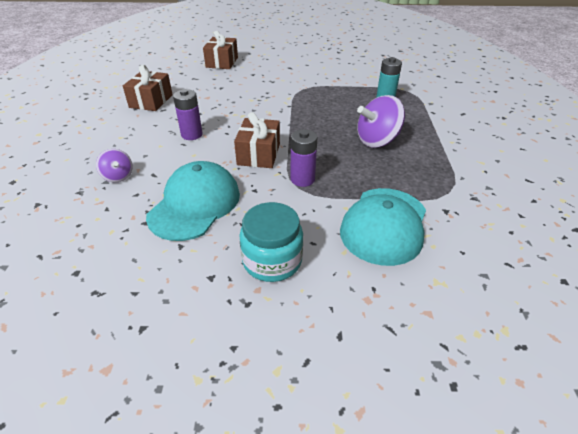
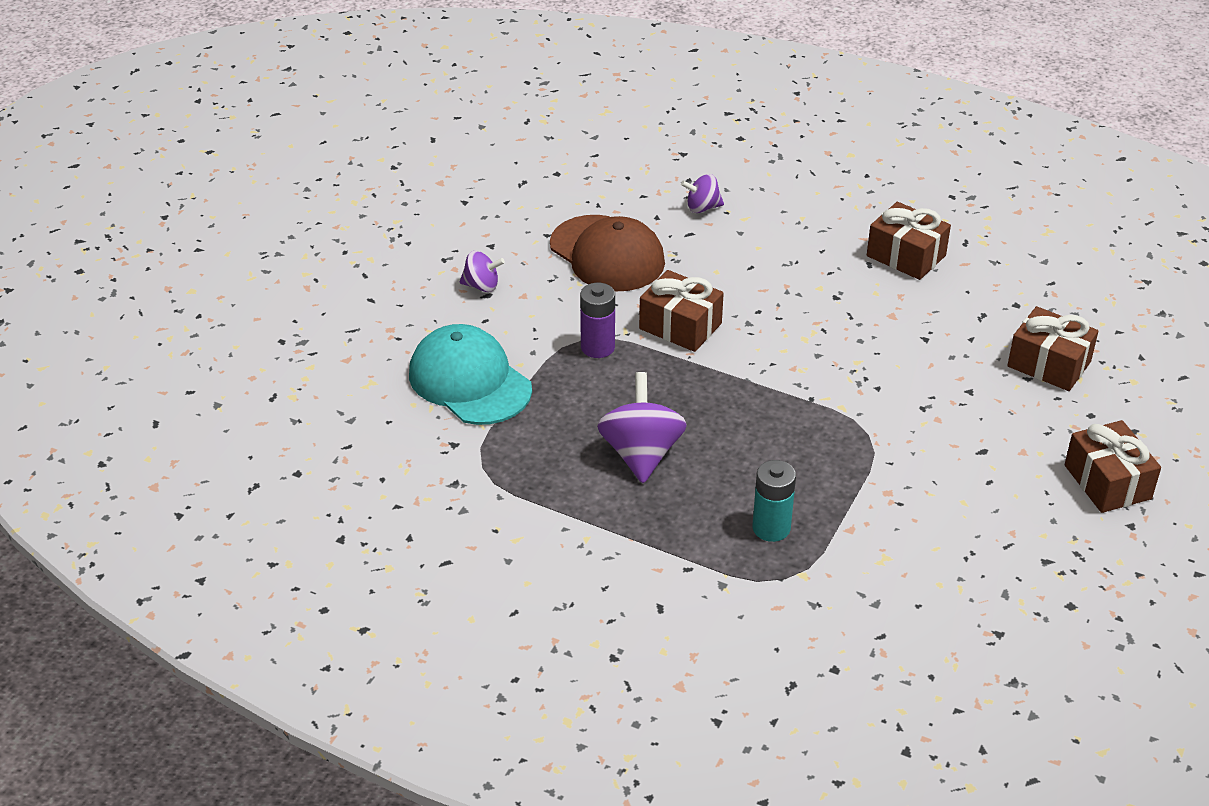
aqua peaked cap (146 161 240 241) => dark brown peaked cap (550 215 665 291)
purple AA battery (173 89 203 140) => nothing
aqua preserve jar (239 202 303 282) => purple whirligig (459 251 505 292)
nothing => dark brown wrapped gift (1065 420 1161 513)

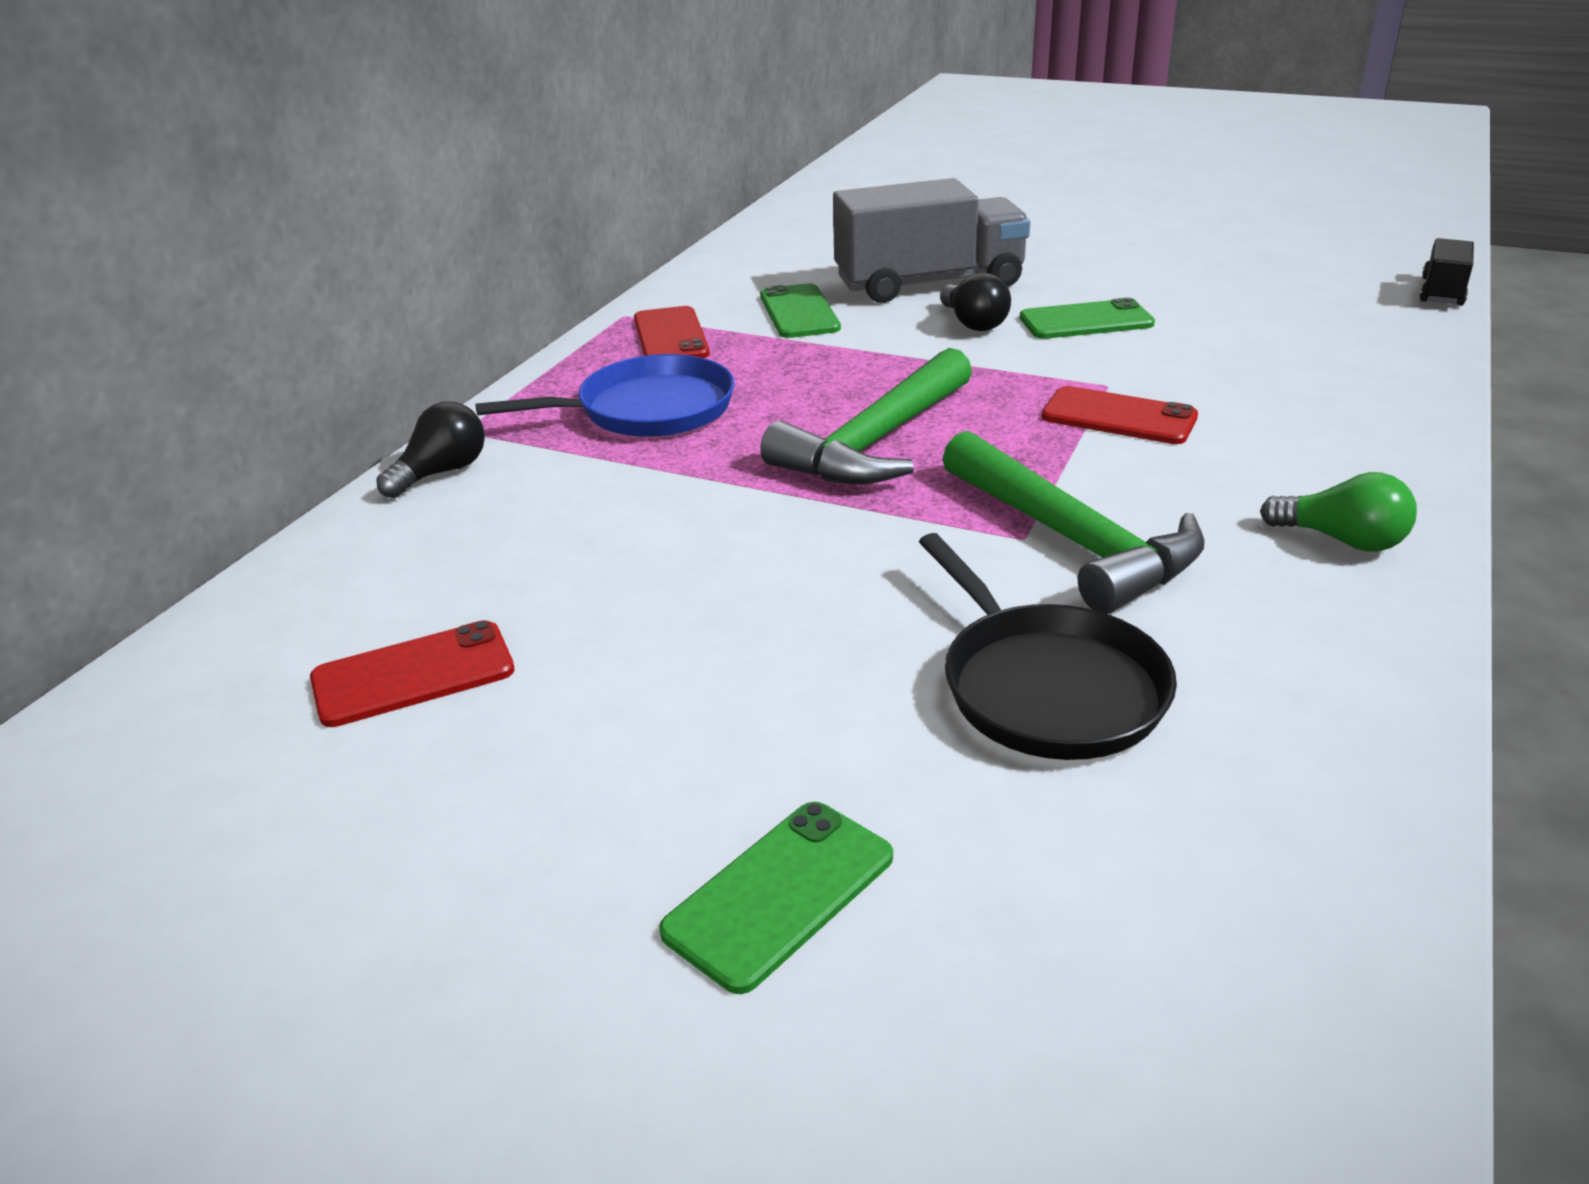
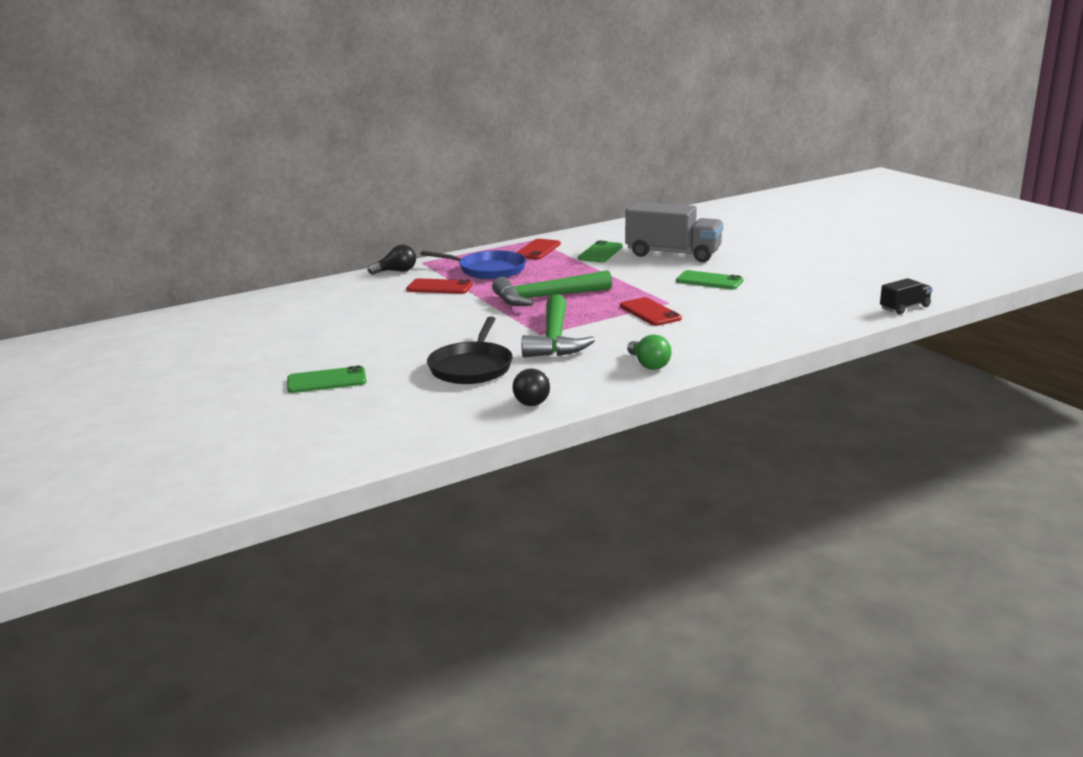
red phone (310 620 515 727) => red phone (407 278 473 294), moved
black light bulb (940 272 1011 331) => black light bulb (512 369 550 406), moved

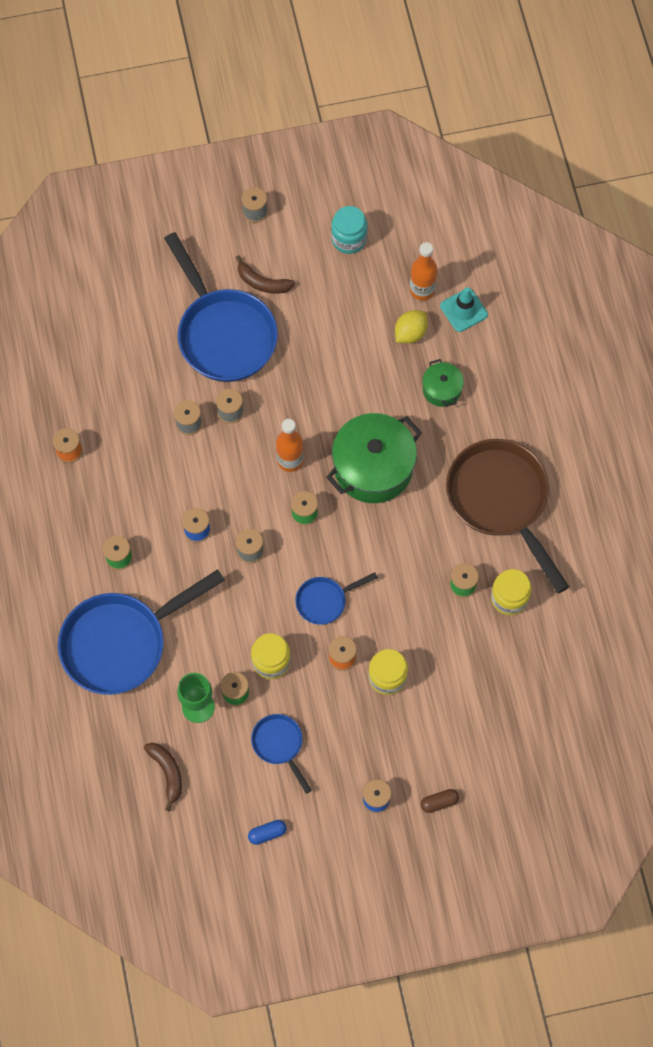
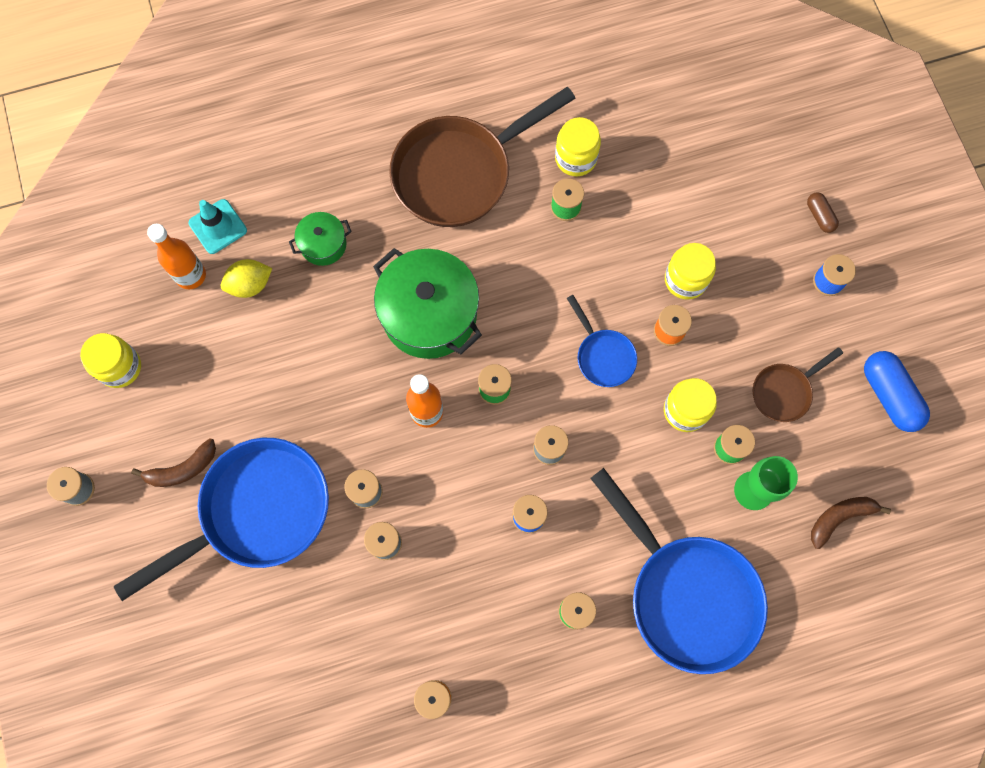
dark brown banana (236 255 295 294) => dark brown banana (131 438 216 487), 45 degrees clockwise
blue pill (248 820 287 845) => blue pill (864 351 930 432), x1.88
blue frying pan (251 714 312 794) => dark brown frying pan (753 347 843 422)
aqua preserve jar (331 206 367 254) => golden preserve jar (80 333 141 388)
golden citrus fruit (395 310 428 343) => golden citrus fruit (221 259 272 298), 60 degrees counterclockwise

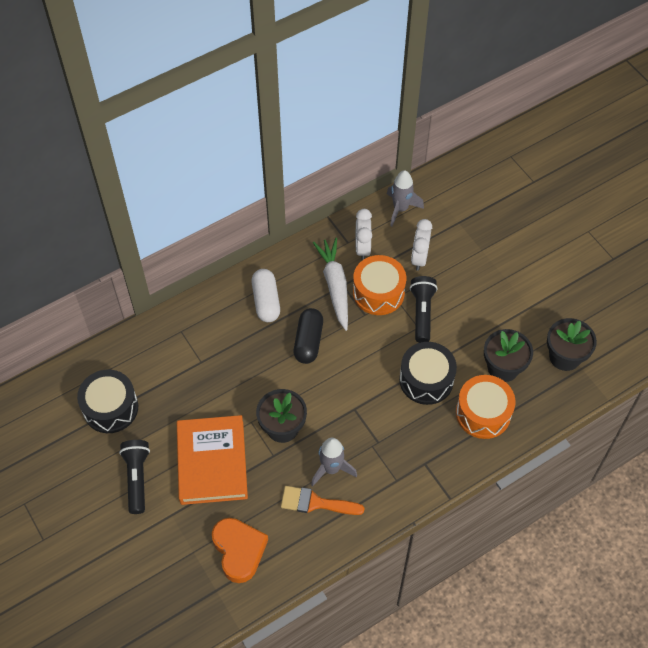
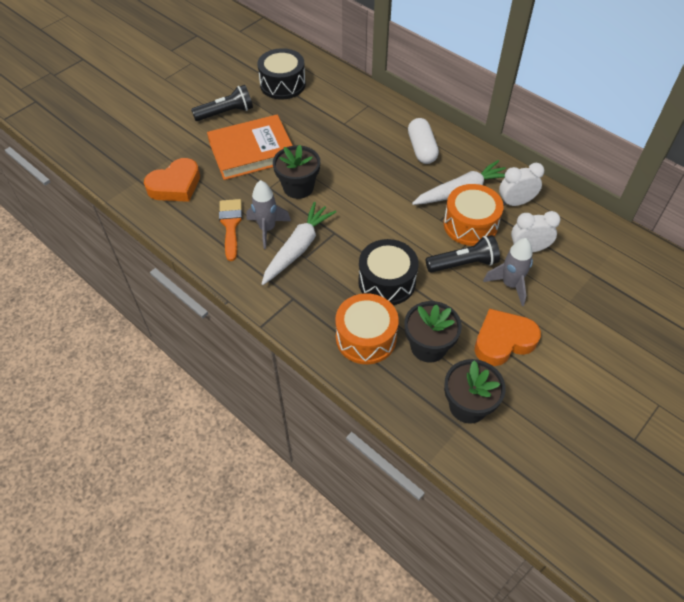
snow-white pill (252 269 280 322) => snow-white pill (408 118 439 164), 75 degrees counterclockwise
black pill (294 308 323 364) => nothing
ash-grey rocket (387 170 424 227) => ash-grey rocket (483 238 533 306), moved
nothing => snow-white toy carrot (262 202 336 285)
nothing => orange-coloured heart shape (475 309 541 366)

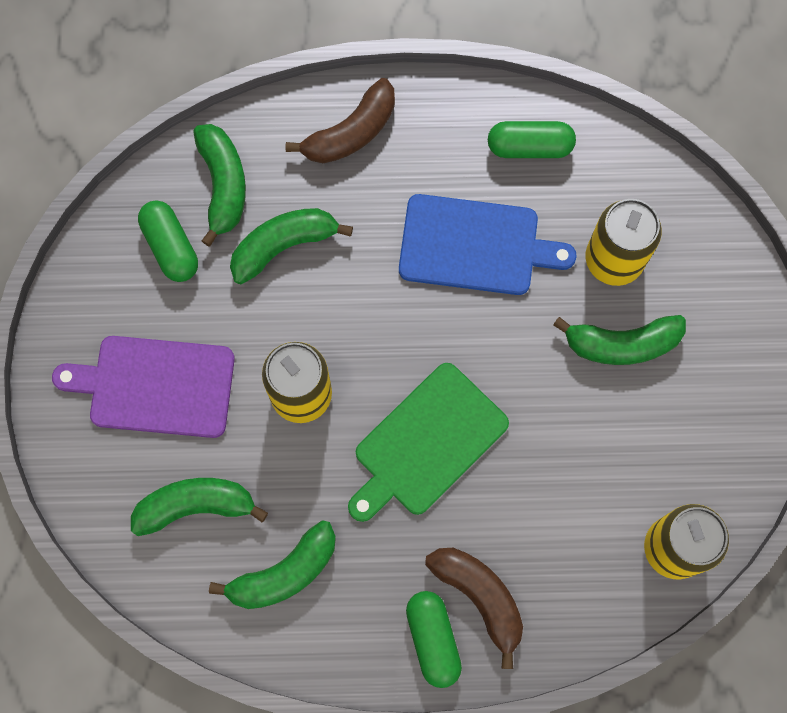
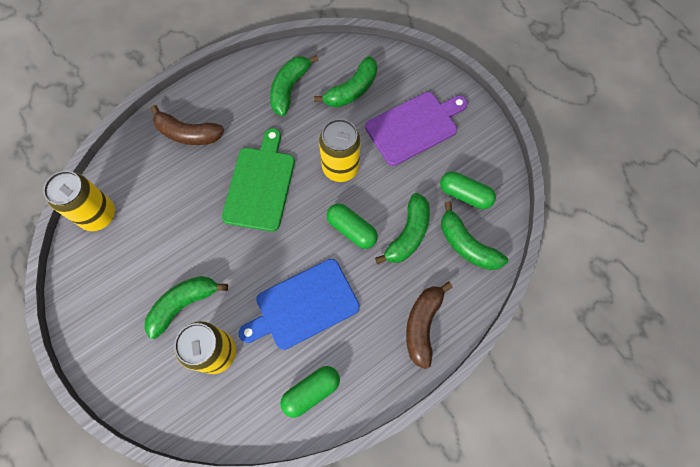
leaf-green pill (406 591 462 688) => leaf-green pill (327 204 378 249), moved

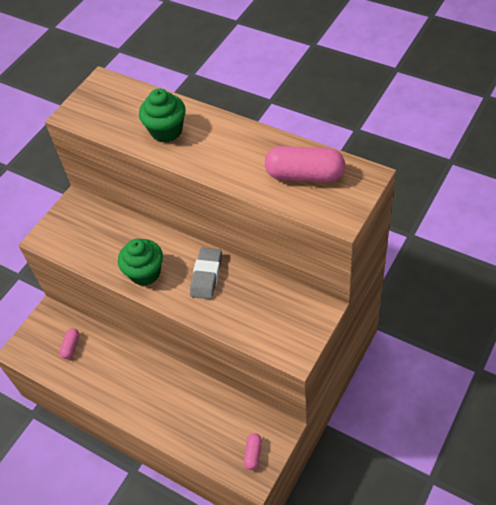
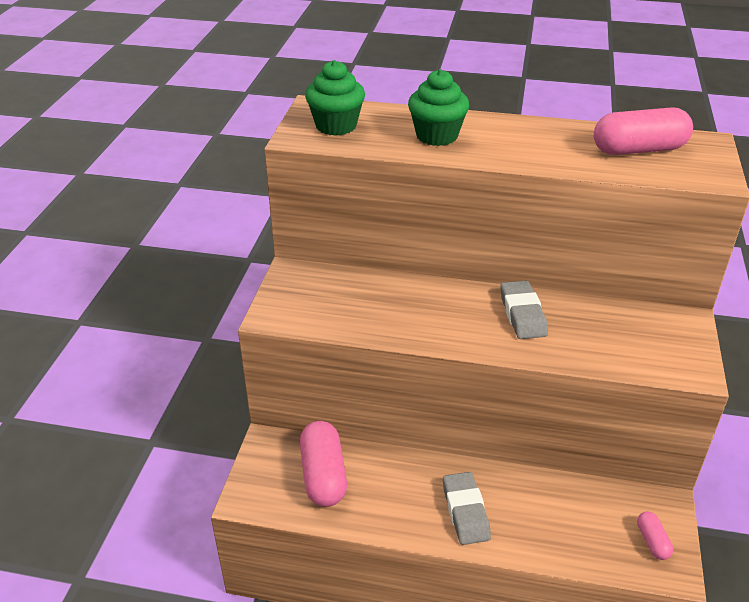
rose-pink pill (59 328 79 359) => rose-pink pill (300 421 347 507), x2.00
leaf-green fairy cake (118 239 163 286) => leaf-green fairy cake (305 60 365 136), moved
nothing => ash-grey gum eraser (443 472 491 545)

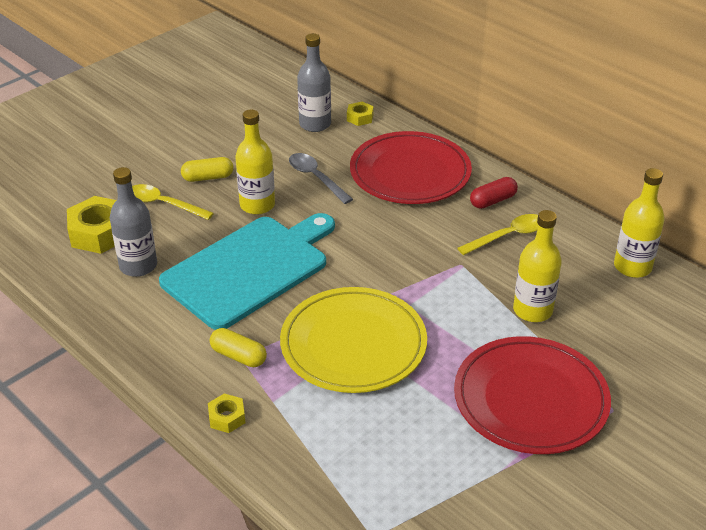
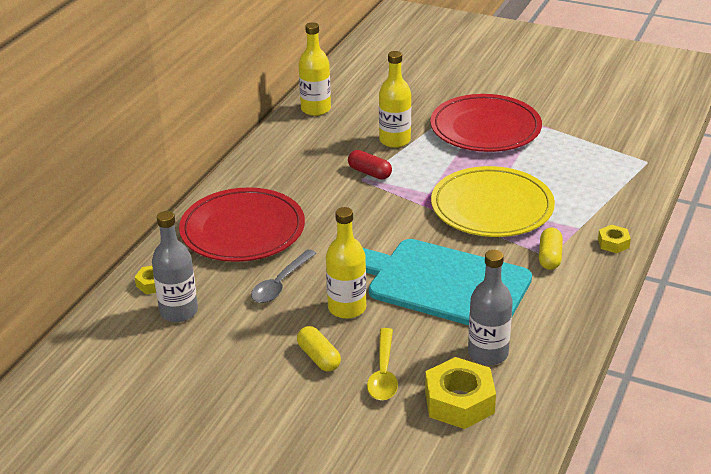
golden tablespoon (457 214 538 255) => nothing
red pill (470 177 518 209) => red pill (348 150 392 179), moved

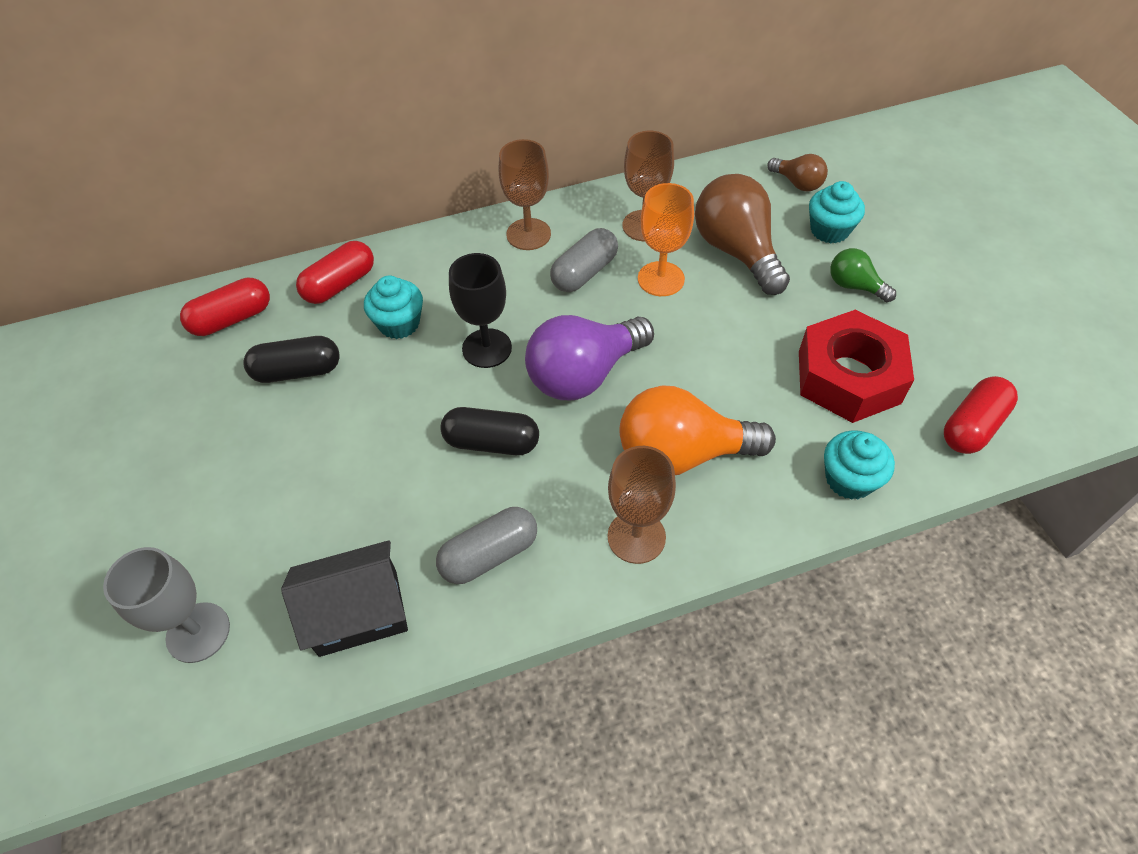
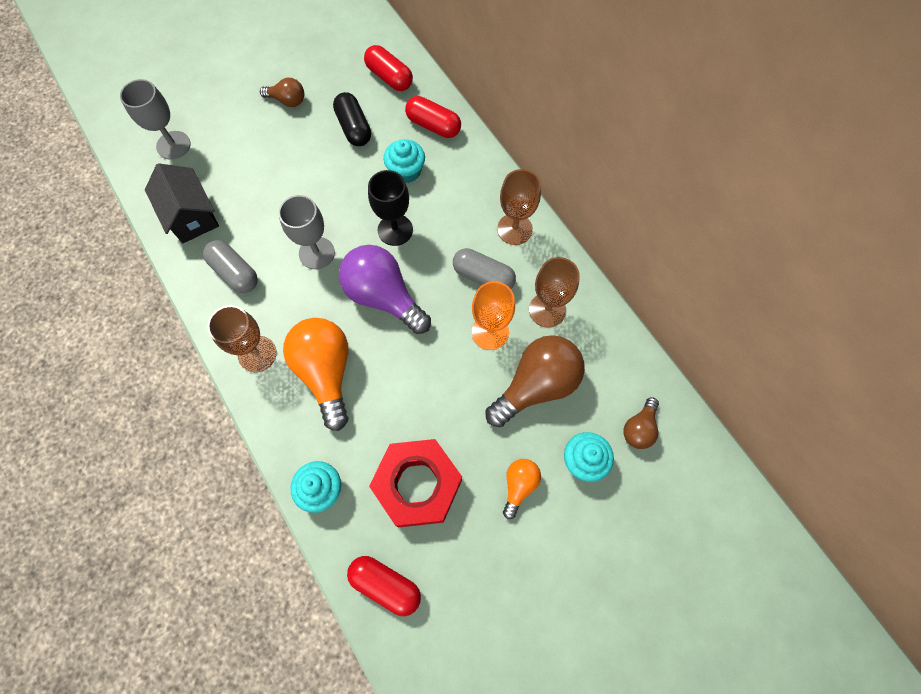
black pill (440 407 539 455) => ash-grey wine glass (278 195 335 269)
leaf-green light bulb (830 248 896 302) => orange-coloured light bulb (503 459 541 519)
nothing => dark brown light bulb (260 78 304 107)

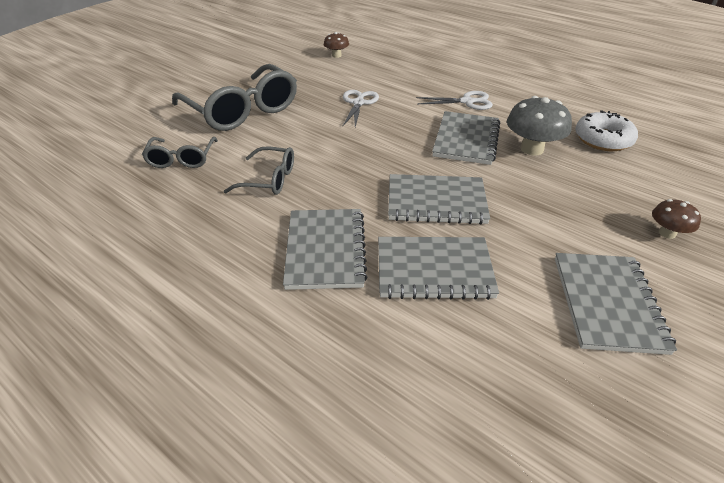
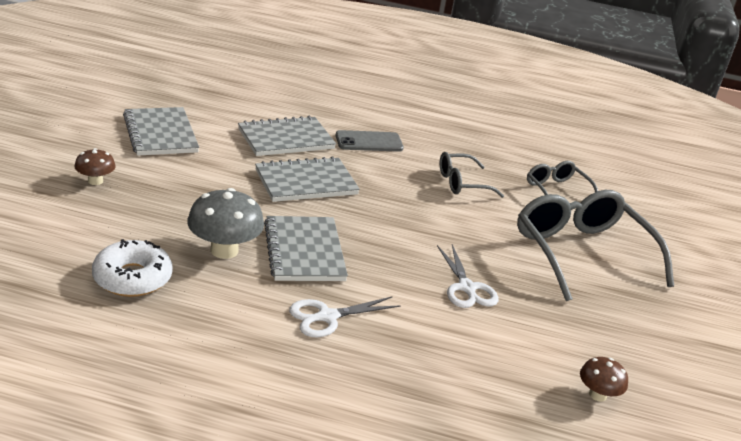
ash-grey spectacles (172 64 297 131) => ash-grey spectacles (517 190 674 301), 45 degrees clockwise
ash-grey exercise book (283 209 368 290) => ash-grey phone (336 130 404 152)

